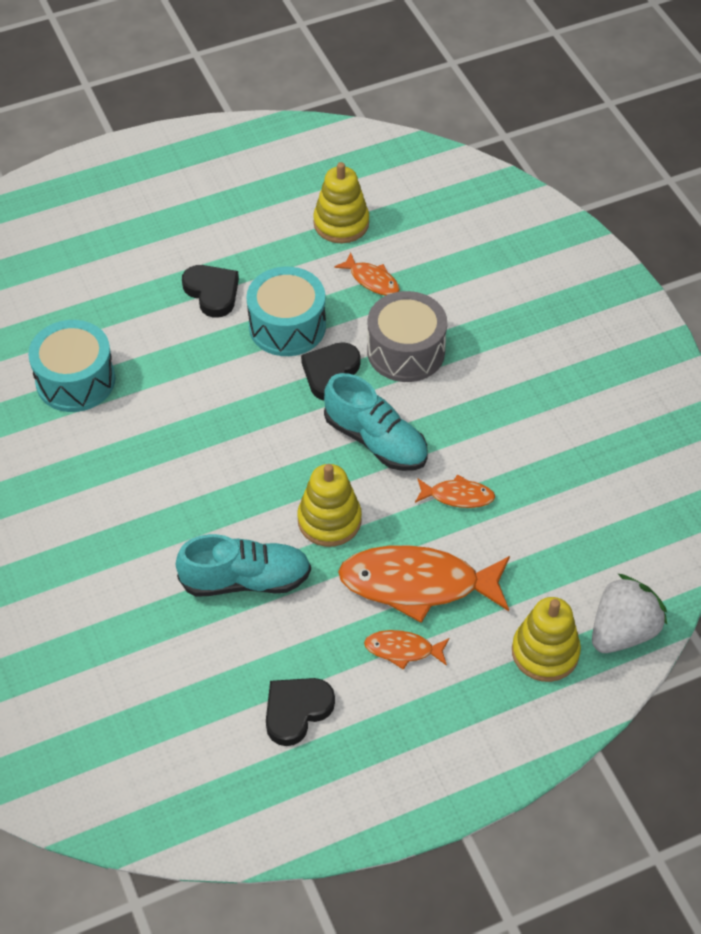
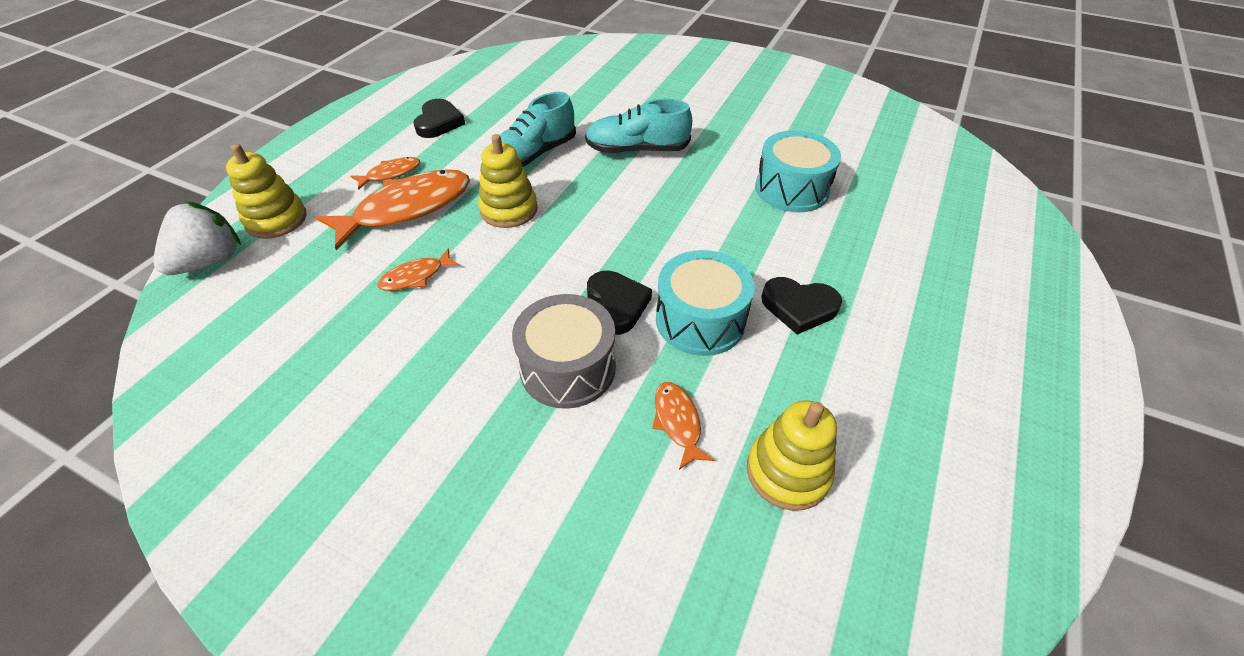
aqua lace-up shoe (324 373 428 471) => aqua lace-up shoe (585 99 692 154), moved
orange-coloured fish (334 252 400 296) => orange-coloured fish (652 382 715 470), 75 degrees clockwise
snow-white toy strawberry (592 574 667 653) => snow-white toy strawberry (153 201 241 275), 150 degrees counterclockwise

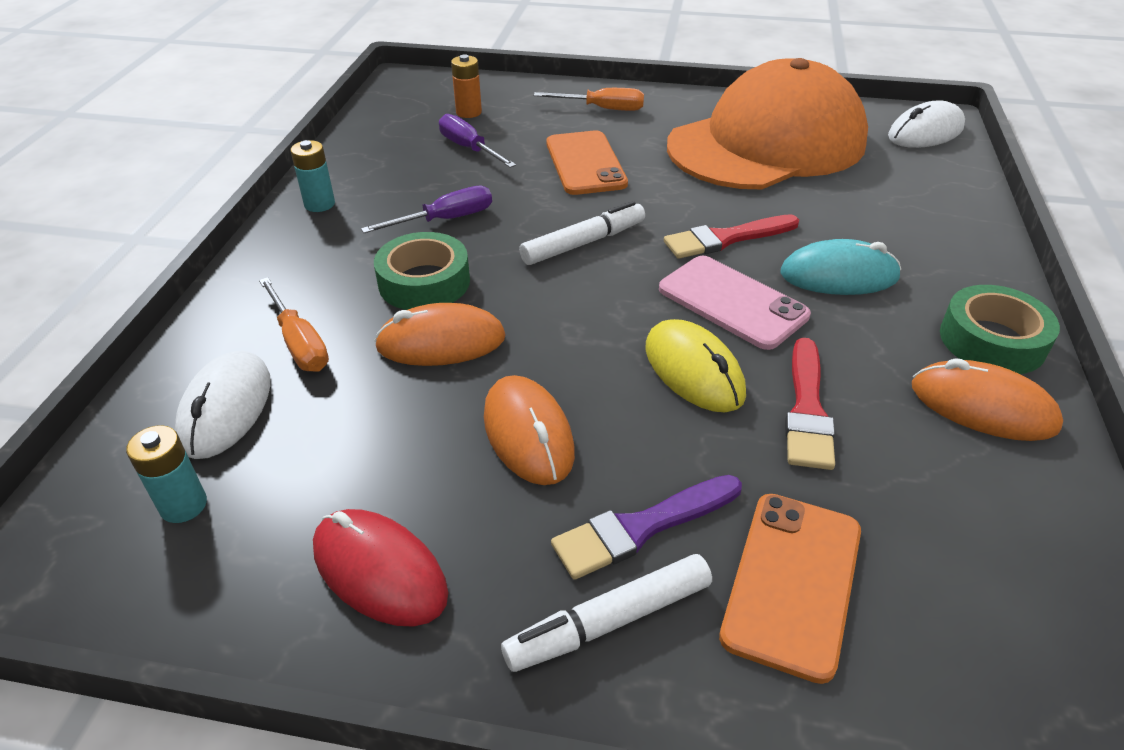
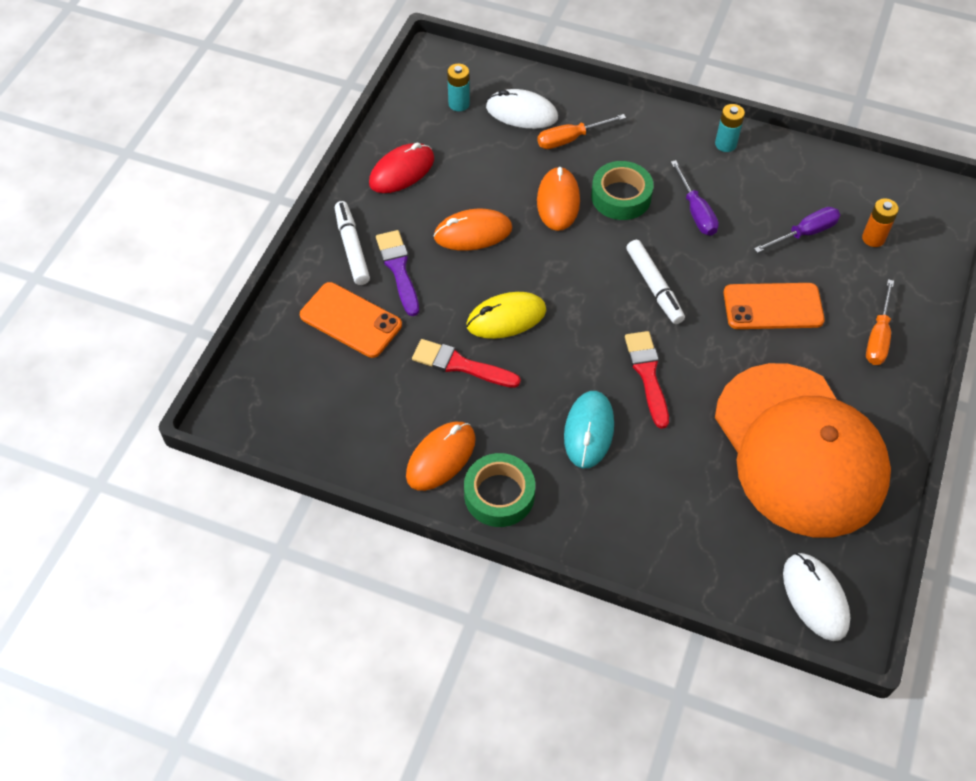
rose-pink phone (659 256 811 350) => nothing

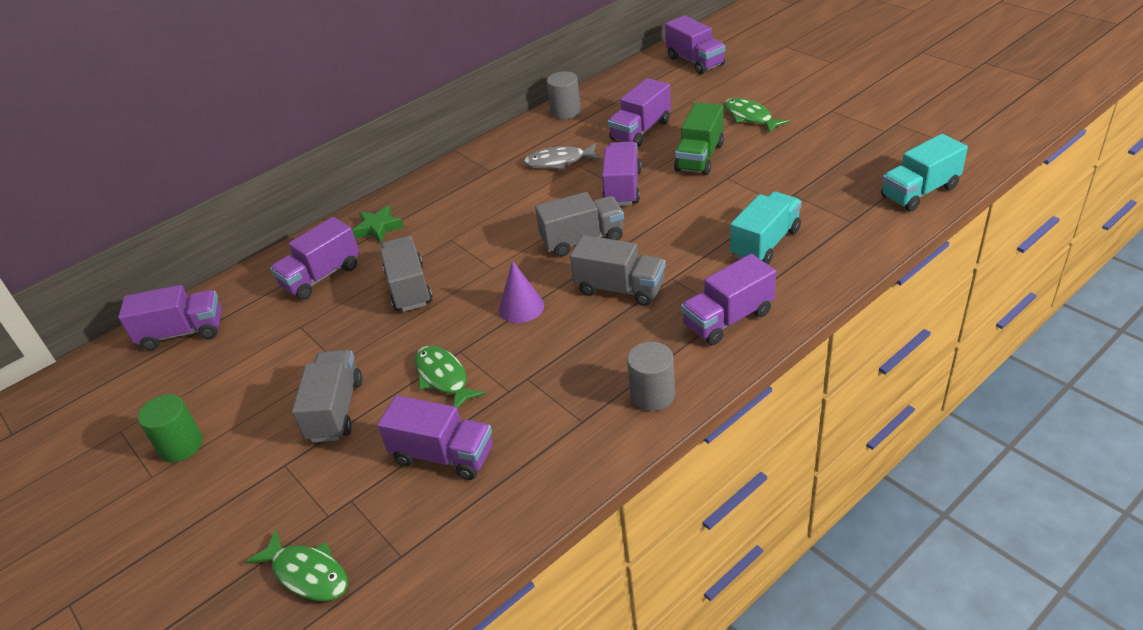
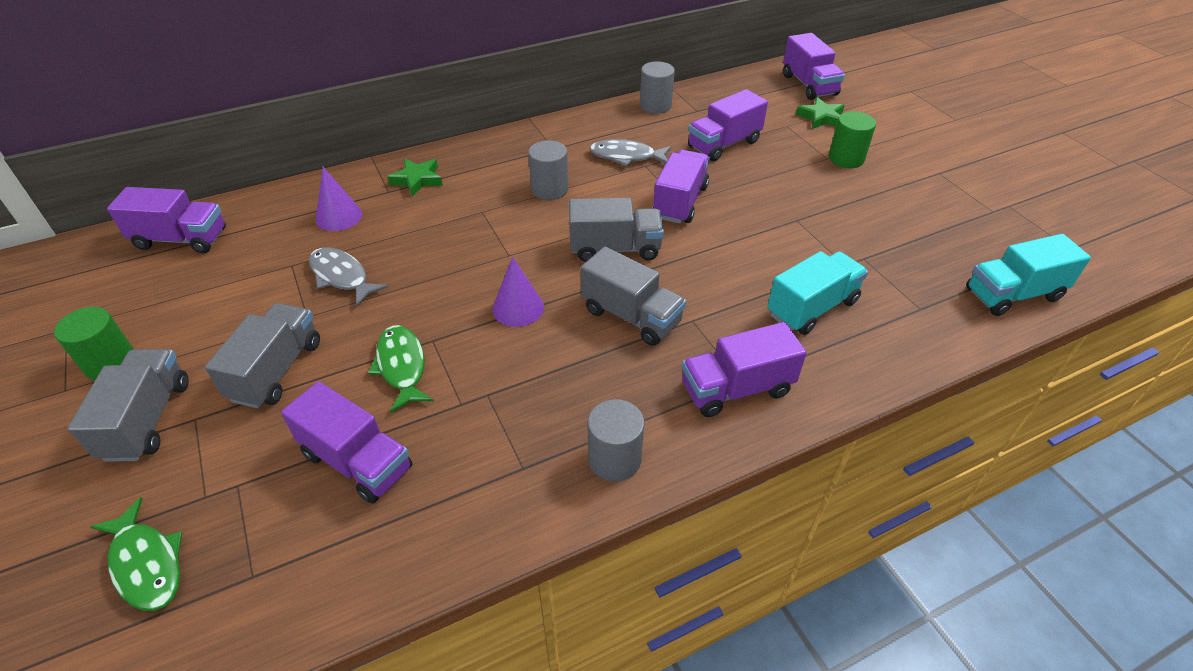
purple toy truck (270 217 360 300) => purple cone shape (316 167 362 231)
ash-grey toy truck (380 236 433 312) => ash-grey toy truck (68 349 189 462), moved
leaf-green toy truck (674 102 724 175) => nothing
leaf-green fish (724 98 790 134) => leaf-green cylinder (829 111 876 168)
nothing => ash-grey fish (309 247 388 306)
nothing => ash-grey cylinder (528 140 568 200)
nothing => leaf-green star shape (796 97 845 129)

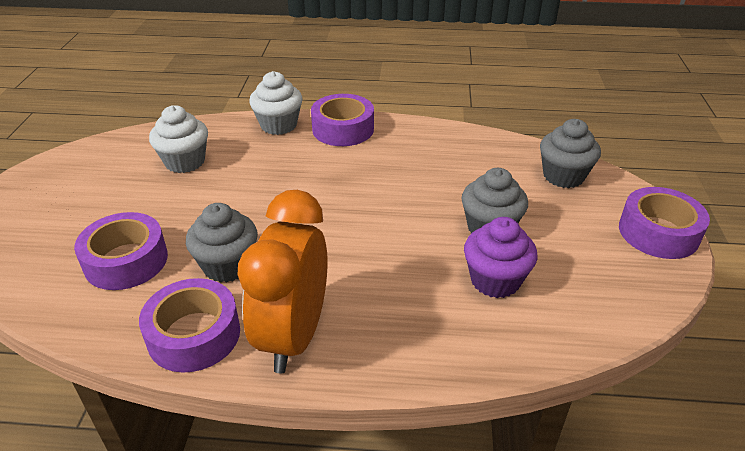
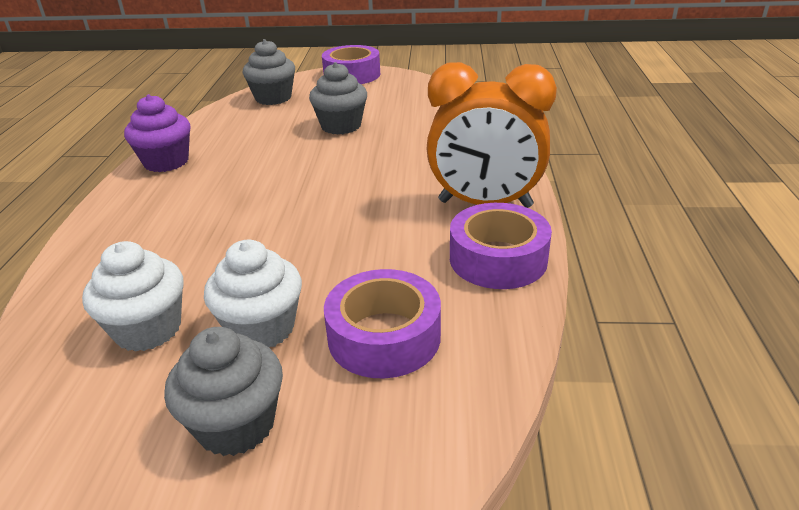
ash-grey fairy cake (186 203 258 283) => ash-grey fairy cake (164 327 283 456), moved
snow-white fairy cake (249 71 303 135) => snow-white fairy cake (204 240 302 347), moved
purple roll of tape (311 94 374 146) => nothing
purple fairy cake (464 217 538 298) => purple fairy cake (124 94 190 172), moved

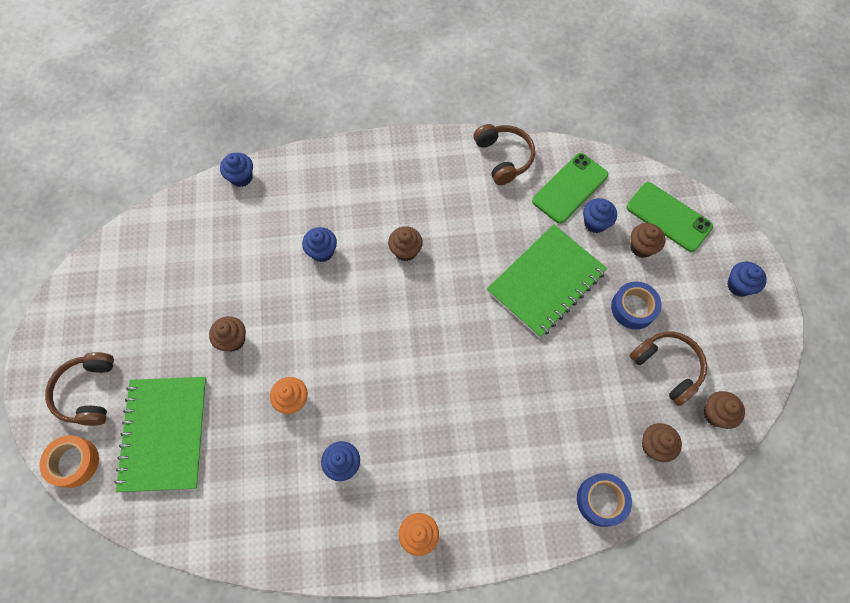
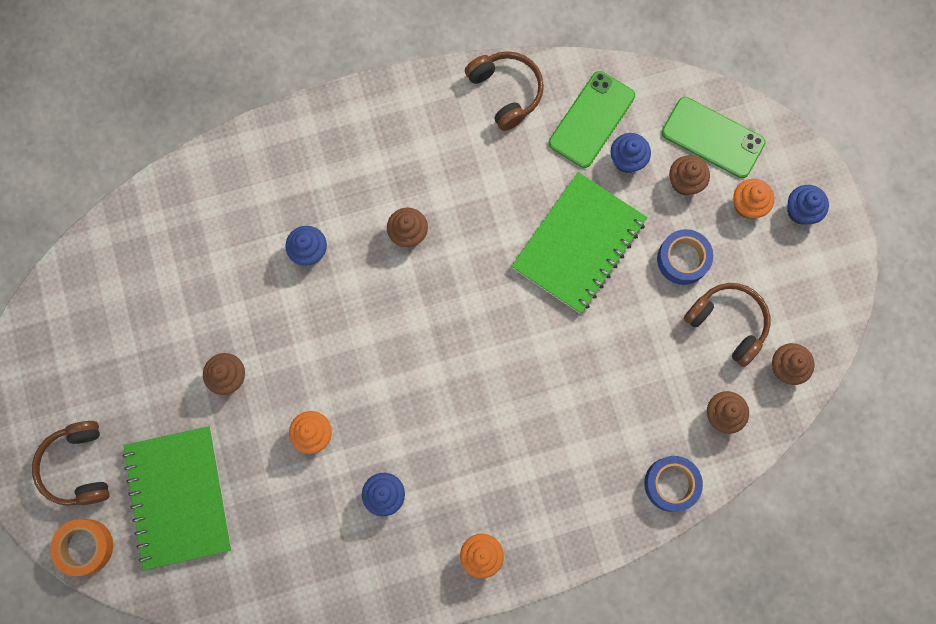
blue fairy cake (220 153 253 187) => nothing
nothing => orange-coloured fairy cake (733 179 774 218)

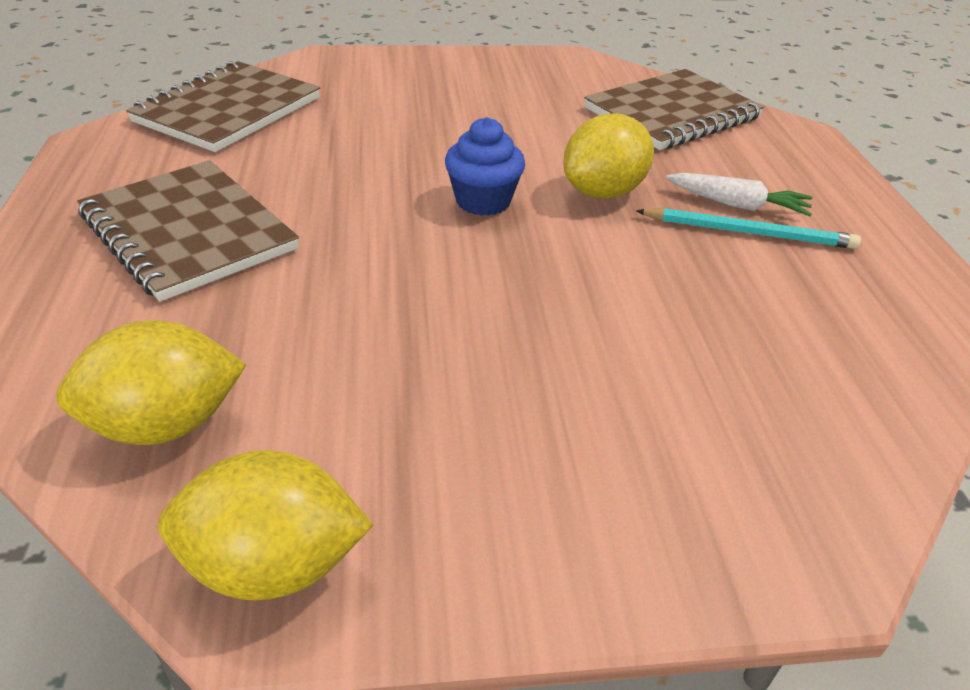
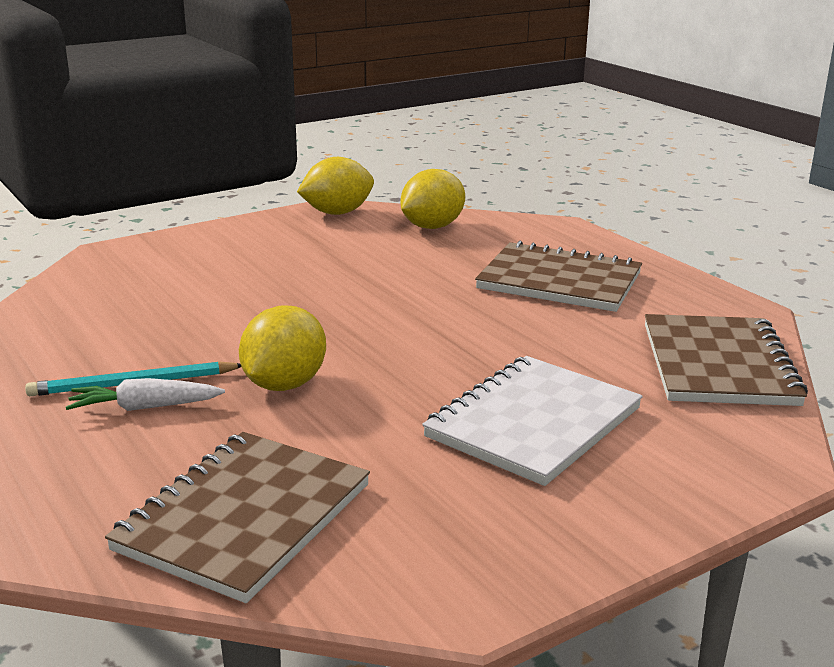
blue fairy cake (445 117 525 216) => nothing
nothing => snow-white exercise book (422 356 643 486)

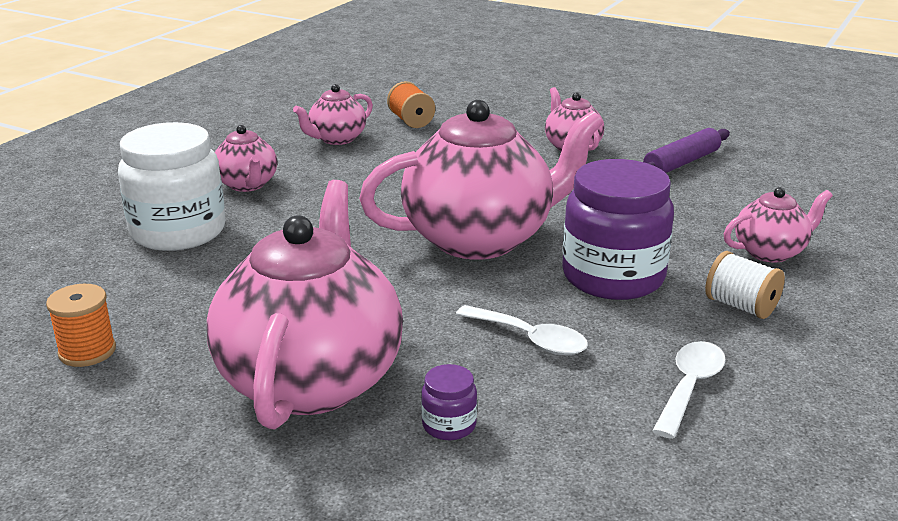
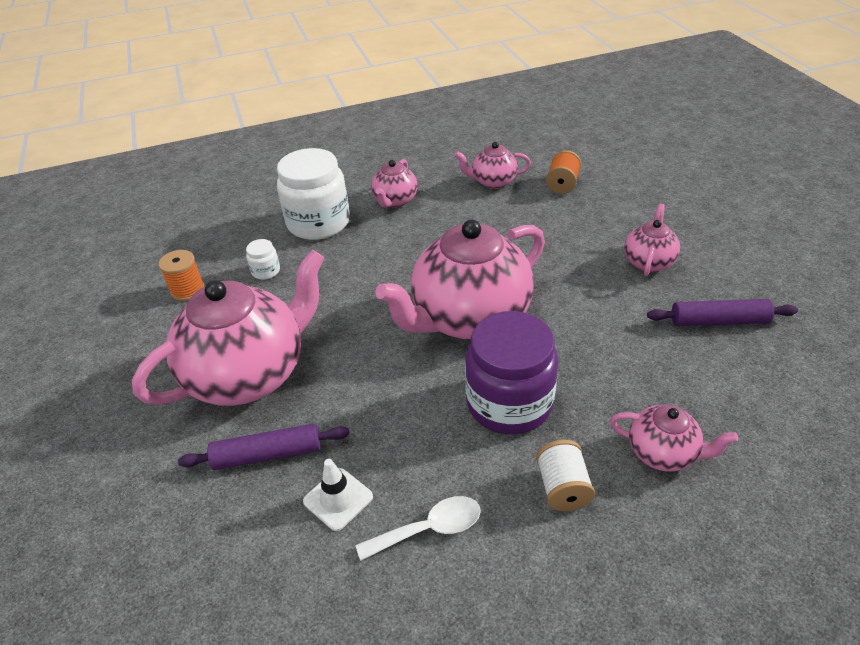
rose-pink teapot (359 100 604 260) => rose-pink teapot (375 220 545 339), 120 degrees clockwise
purple preserve jar (421 364 477 440) => purple pastry roller (178 424 349 470)
snow-white tablespoon (456 305 588 355) => nothing
nothing => snow-white preserve jar (246 239 280 280)
nothing => snow-white traffic cone (303 459 373 531)

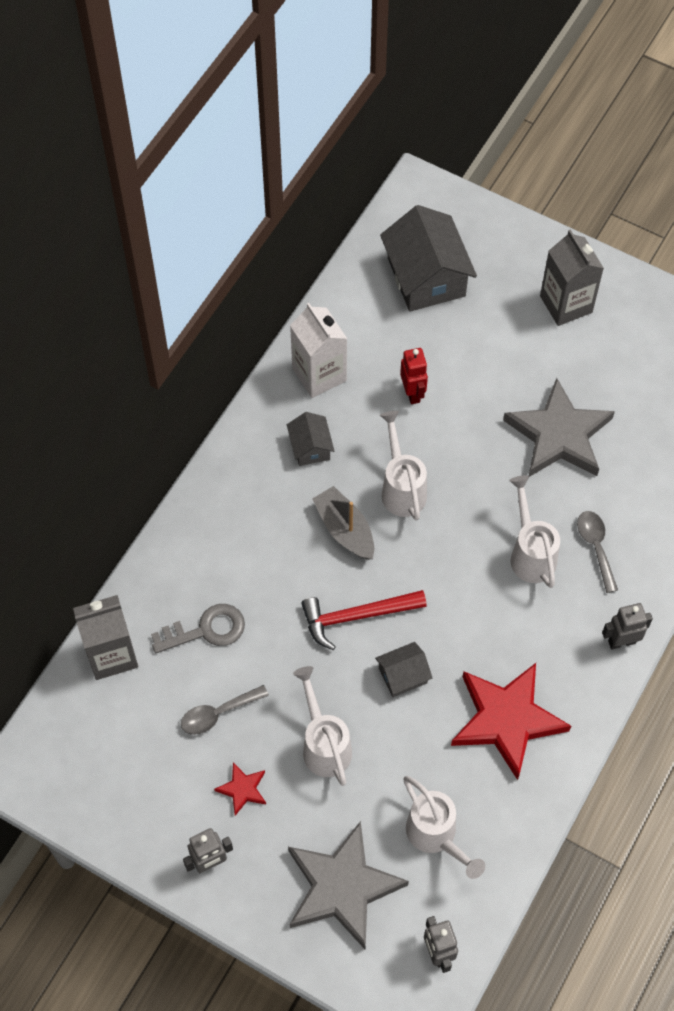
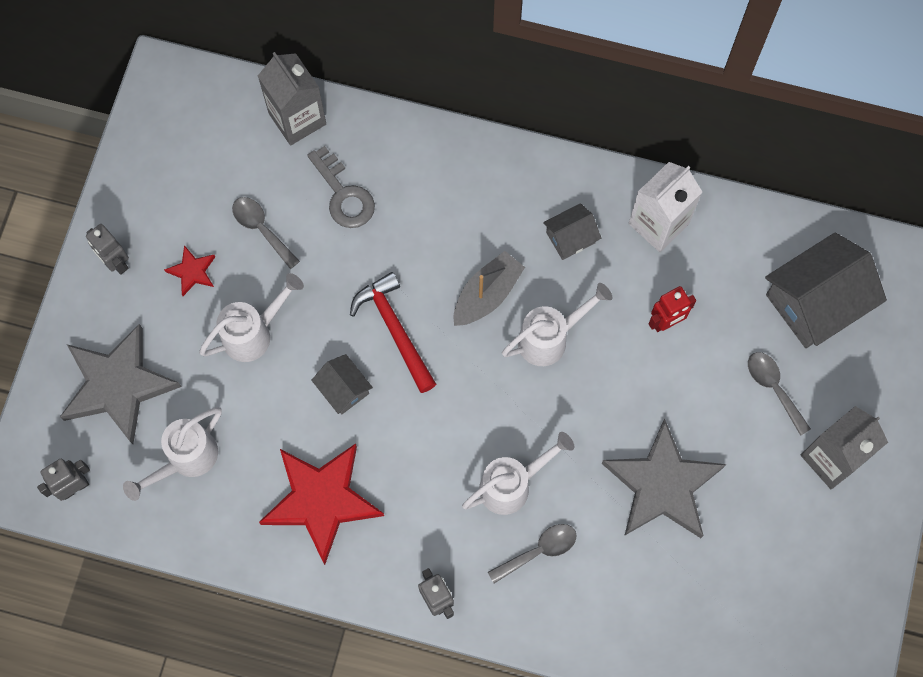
nothing => ash-grey tablespoon (748 352 811 436)

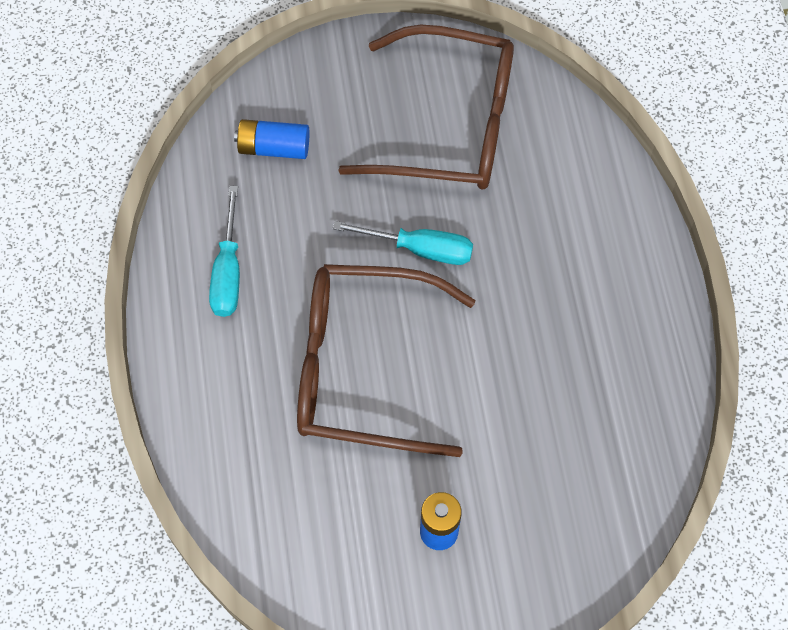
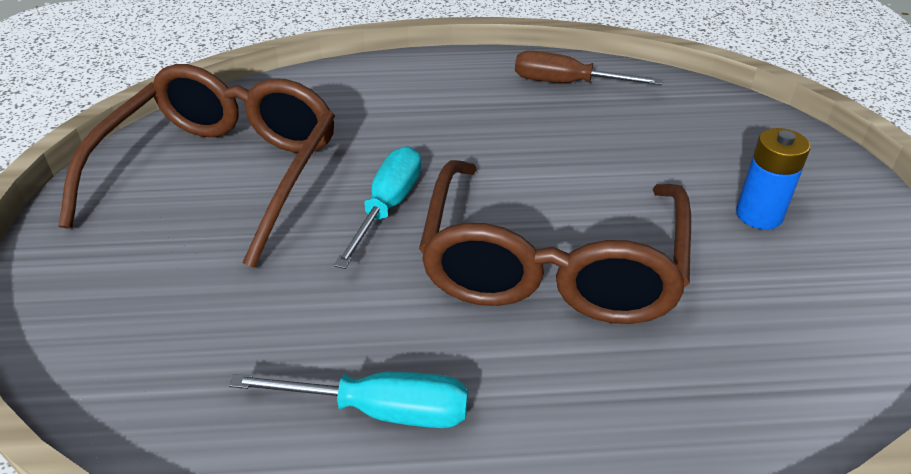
blue AA battery (234 119 309 159) => nothing
nothing => dark brown screwdriver (515 51 662 85)

